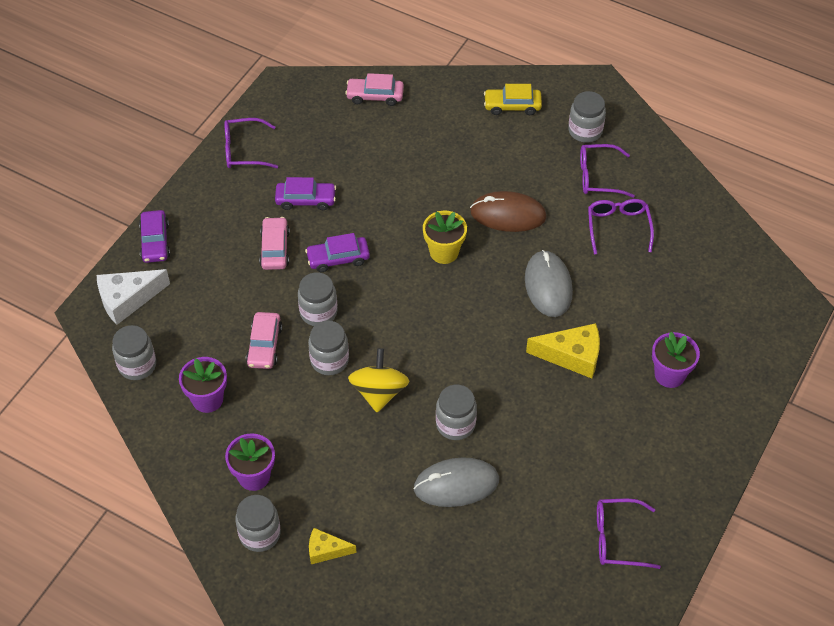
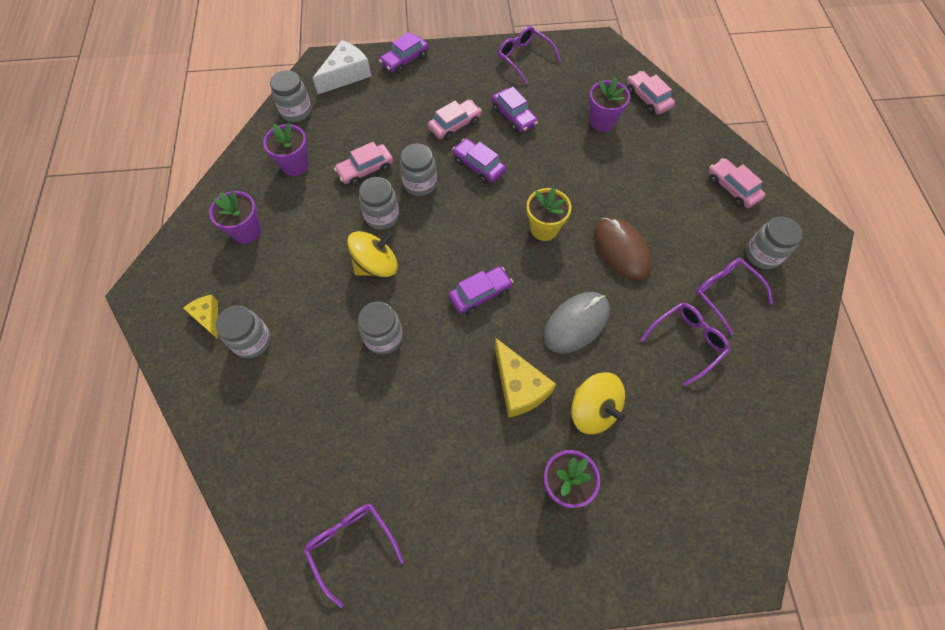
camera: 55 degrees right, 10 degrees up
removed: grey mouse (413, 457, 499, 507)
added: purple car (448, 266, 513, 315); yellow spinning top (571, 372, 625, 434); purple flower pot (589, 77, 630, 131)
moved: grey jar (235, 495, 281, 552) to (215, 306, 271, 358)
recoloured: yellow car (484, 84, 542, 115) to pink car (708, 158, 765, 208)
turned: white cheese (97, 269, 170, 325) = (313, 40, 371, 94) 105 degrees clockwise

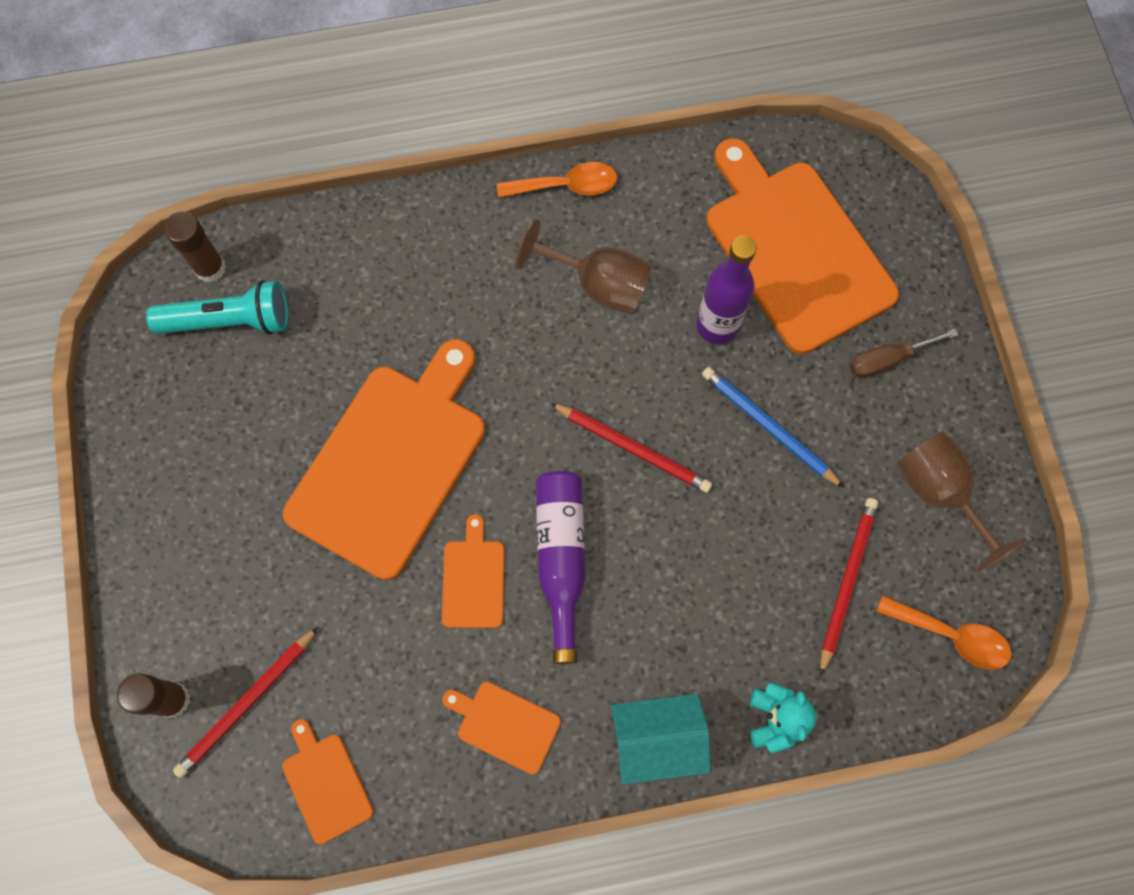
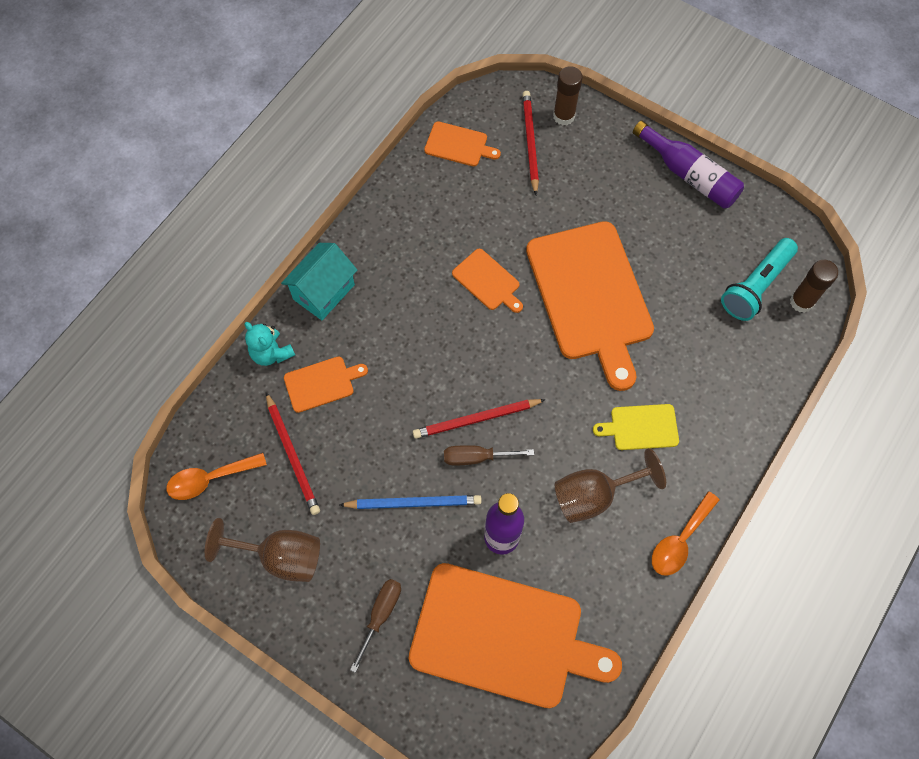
camera: 135 degrees right, 5 degrees down
added: brown screwdriver (444, 445, 534, 465); yellow cutting board (593, 404, 679, 450)
moved: orange cutting board (442, 682, 561, 774) to (284, 356, 368, 413); purple bottle (536, 471, 585, 664) to (633, 121, 744, 209)

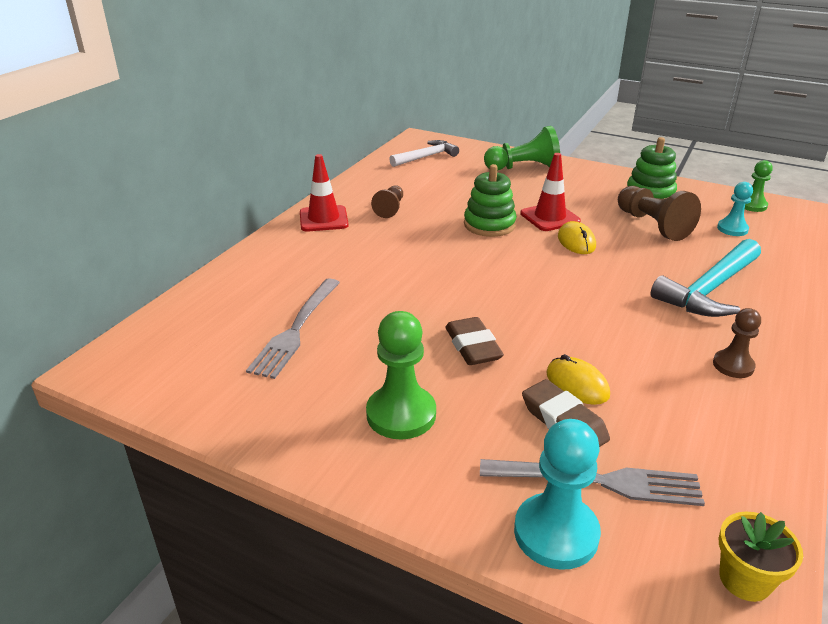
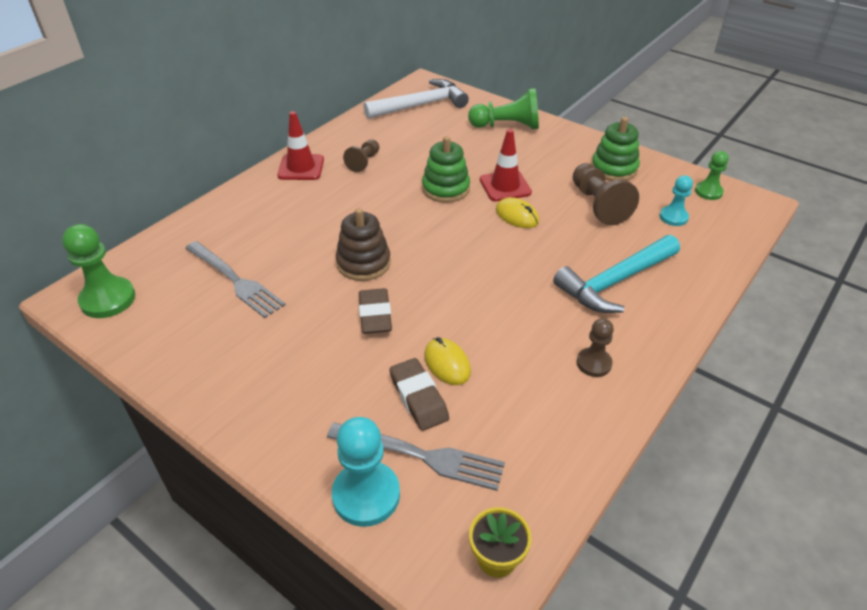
camera: 10 degrees right, 10 degrees up
added: brown stacking toy (336, 208, 391, 281)
moved: green pawn (366, 311, 436, 439) to (62, 224, 135, 318)
turned: grey fork (246, 278, 340, 379) = (185, 241, 286, 318) 75 degrees counterclockwise; yellow mouse (558, 221, 596, 254) = (496, 197, 539, 228) 45 degrees counterclockwise
resized: white hammer (389, 140, 459, 167) = (363, 79, 469, 119) x1.51

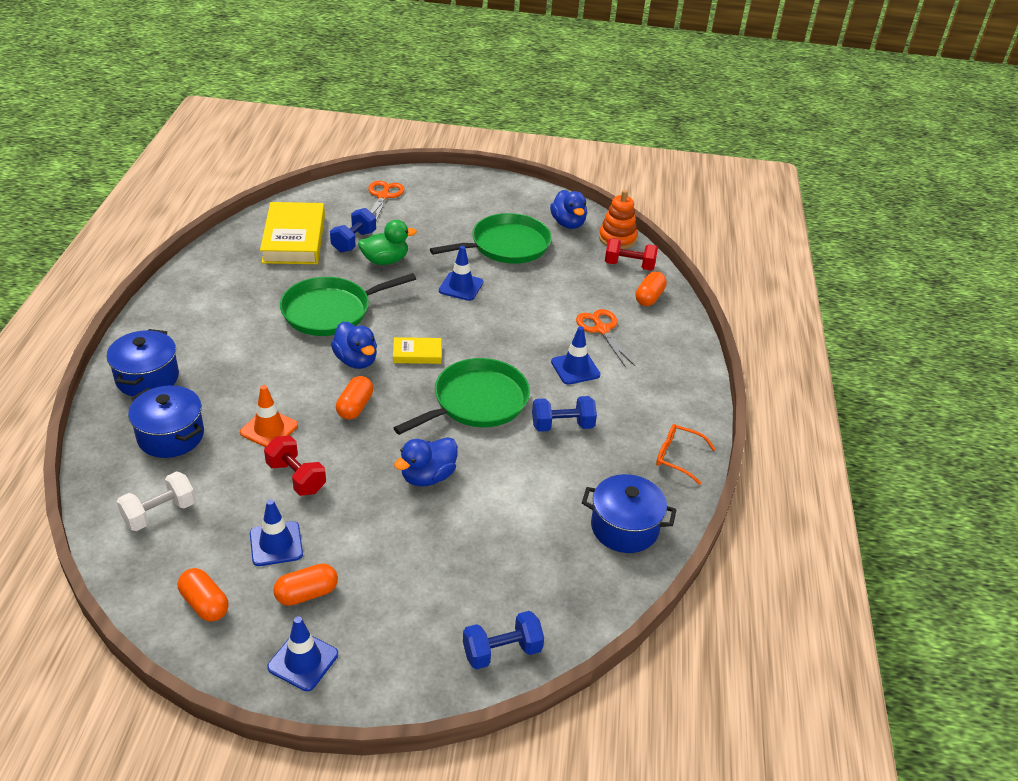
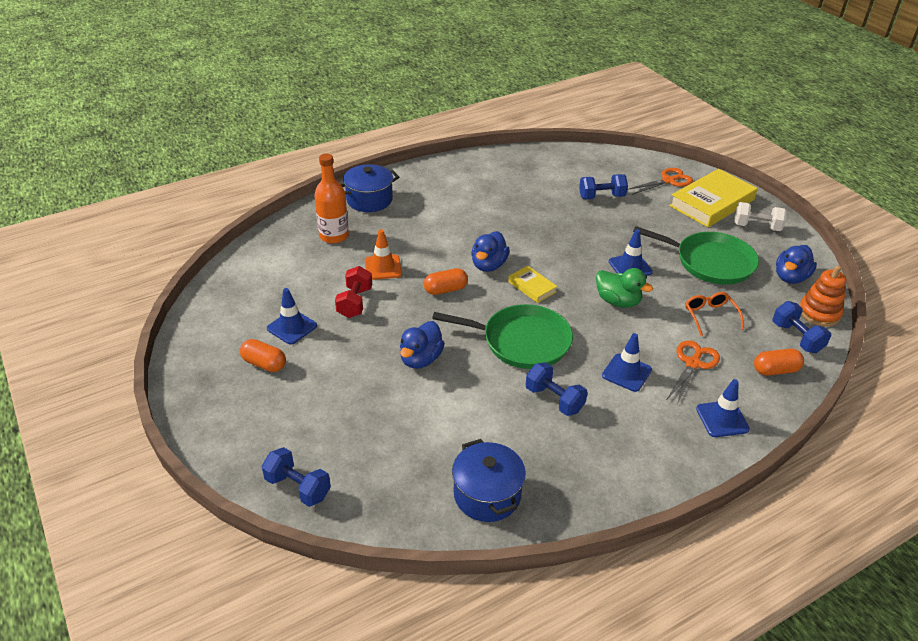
camera: 55 degrees right, 0 degrees up
removed: orange capsule (178, 568, 229, 622); green pan (280, 273, 416, 336)
moved: green duck (358, 220, 417, 265) to (596, 268, 653, 308); yellow book (260, 202, 325, 264) to (669, 169, 758, 227); orange glasses (656, 424, 716, 485) to (685, 292, 744, 336); blue traffic cone (267, 616, 338, 691) to (696, 379, 750, 437); white dumbbell (117, 471, 196, 531) to (734, 202, 787, 231)
replaced: blue pot (128, 385, 204, 458) to orange bottle (314, 154, 349, 244)
recoloured: red dumbbell (605, 238, 658, 271) to blue dumbbell (773, 301, 831, 353)
turned: blue duck (394, 437, 458, 487) = (400, 321, 445, 369) 75 degrees counterclockwise

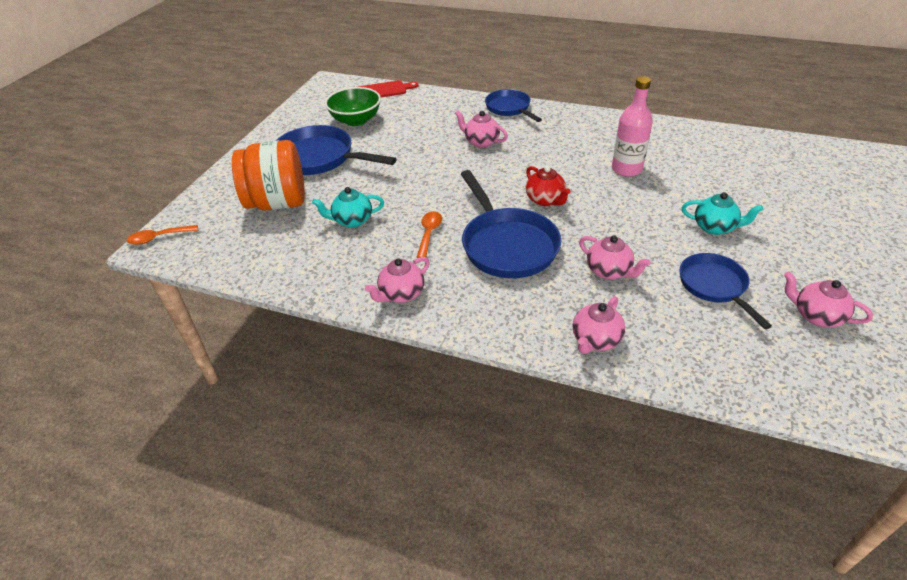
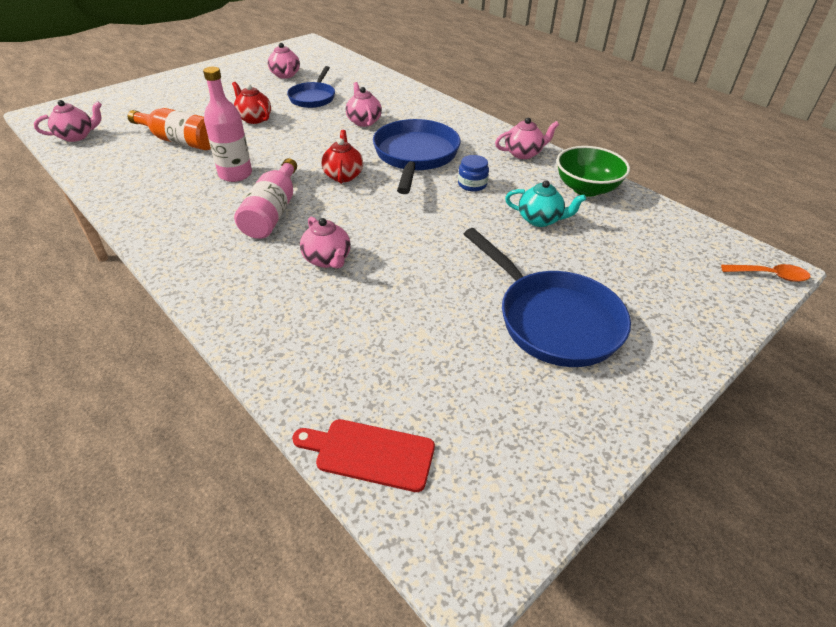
camera: 155 degrees left, 0 degrees up
removed: orange jar (232, 140, 305, 211); blue pan (485, 89, 542, 122)
added: orange bottle (128, 108, 211, 150); pink bottle (234, 158, 297, 239)
moved: pink teapot (573, 296, 625, 354) to (34, 100, 102, 142); green bowl (325, 87, 381, 126) to (557, 146, 630, 197)
replaced: orange spoon (416, 211, 442, 258) to blue jar (458, 155, 489, 192)
recoloured: turquoise teapot (682, 192, 763, 235) to red teapot (232, 82, 271, 124)

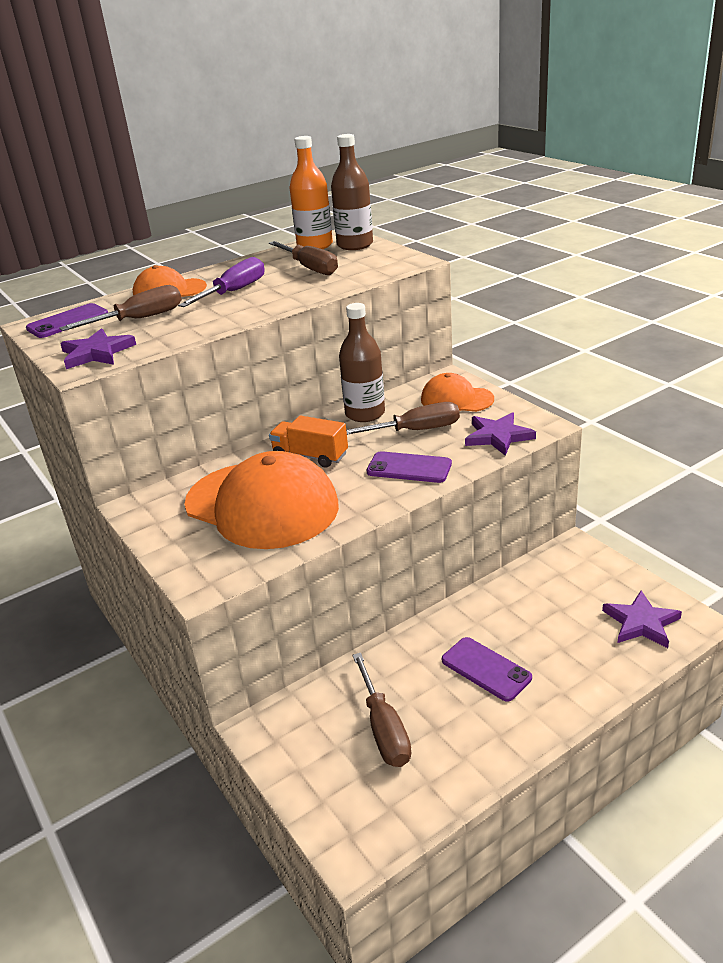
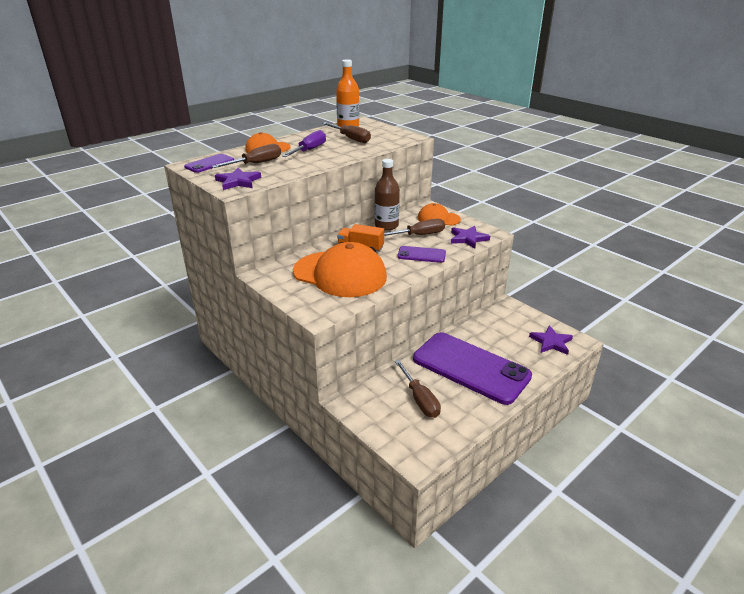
camera: 10 degrees left, 0 degrees up
removed: brown bottle (331, 134, 373, 250)
resized: purple phone (442, 637, 532, 702) = (413, 332, 532, 405) x2.24

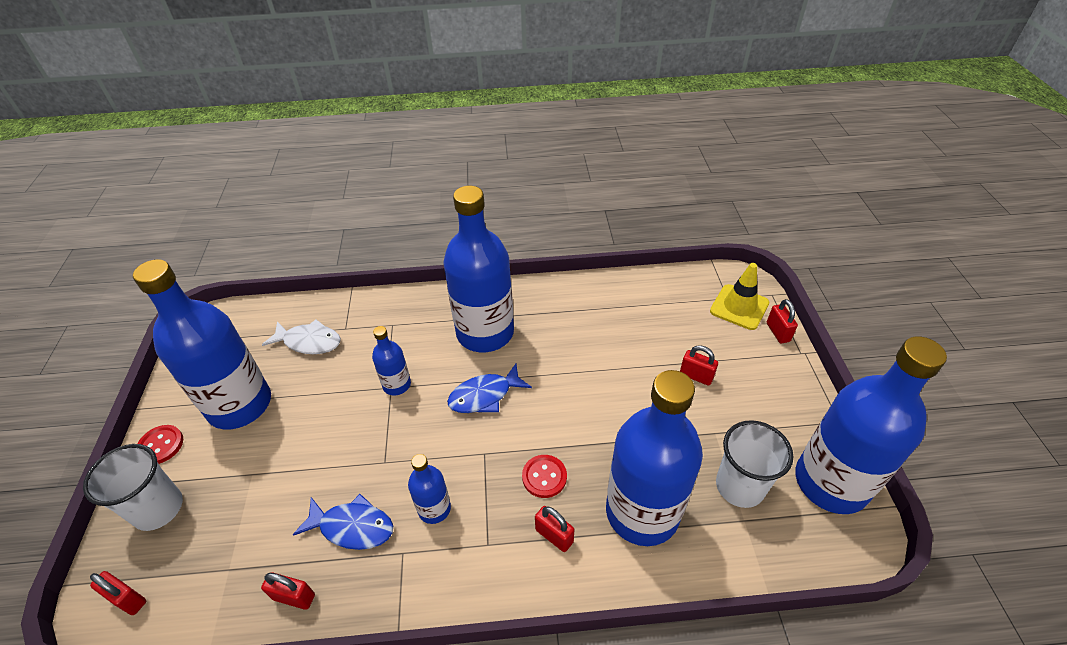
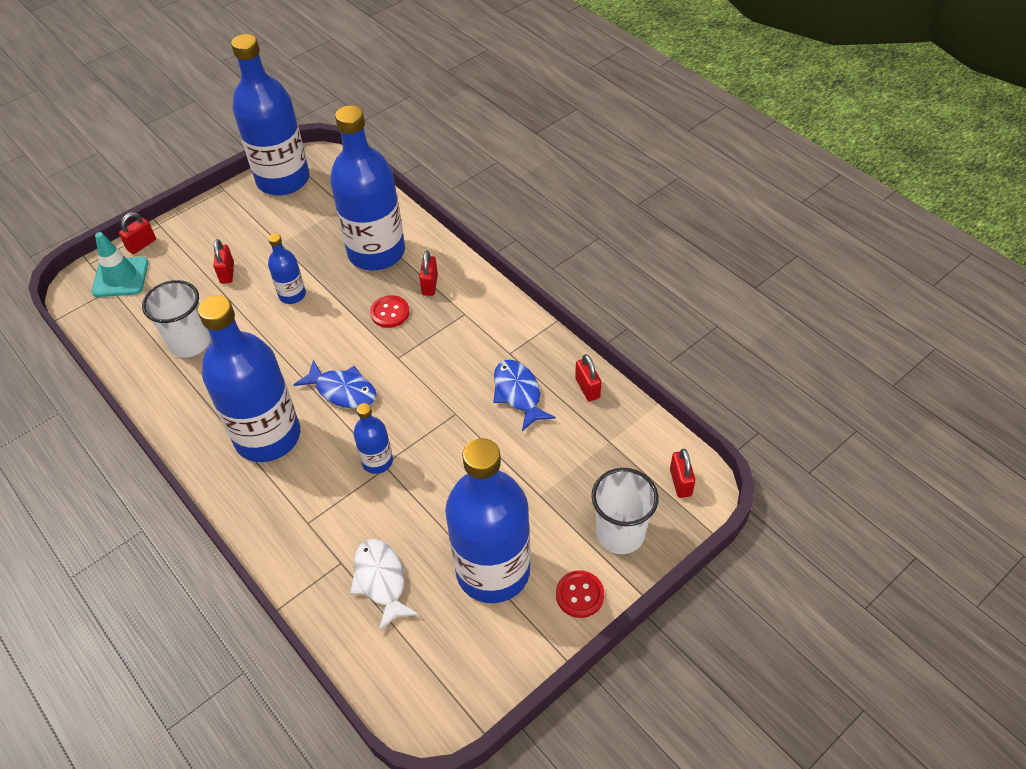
camera: 125 degrees left, 5 degrees up
moved: white cup (716, 420, 793, 508) to (142, 280, 210, 358); blue bottle (408, 454, 451, 524) to (268, 233, 306, 304)
recoloured: yellow traffic cone (710, 263, 769, 330) to turquoise traffic cone (91, 232, 149, 297)

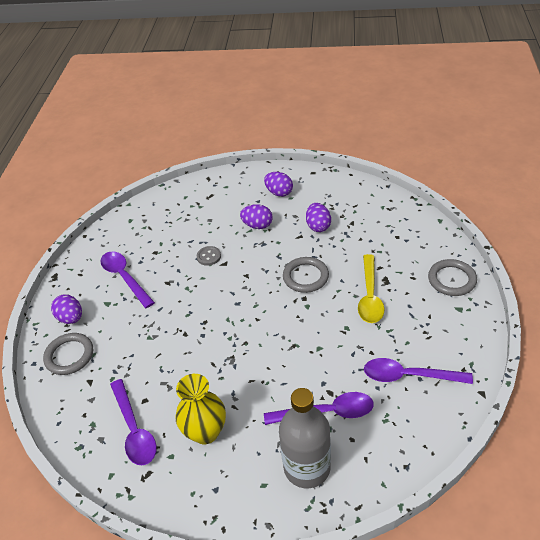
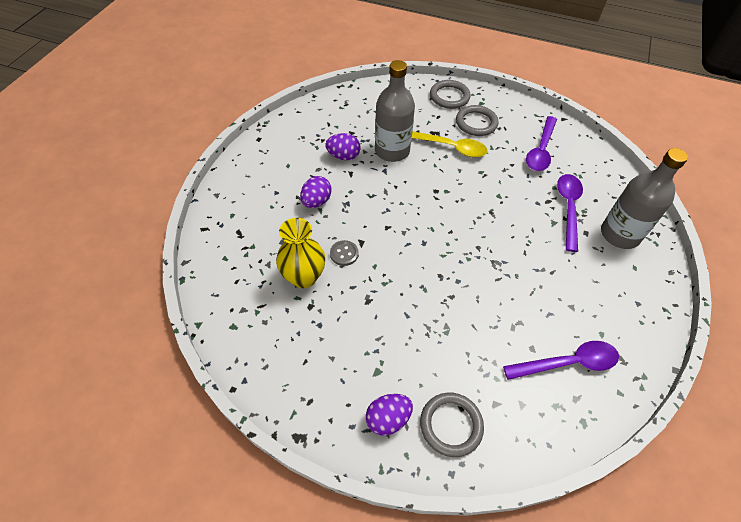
camera: 80 degrees left, 10 degrees up
removed: purple spoon (100, 252, 155, 308); purple egg (264, 172, 293, 197)
added: grey bottle (375, 60, 415, 162)
moved: yellow vase (175, 374, 226, 444) to (276, 218, 325, 288); grey ring (283, 257, 329, 293) to (456, 105, 498, 136)

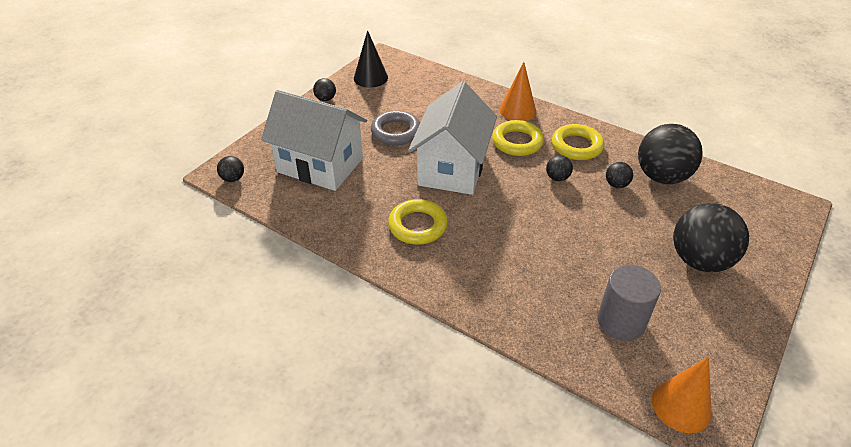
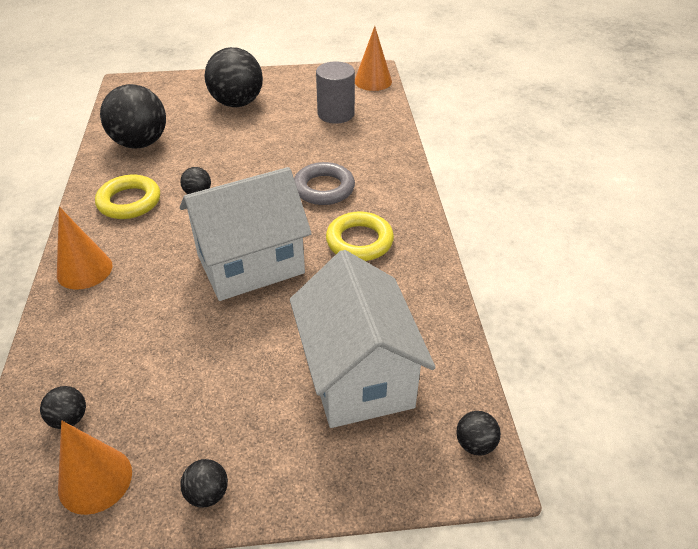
camera: 130 degrees left, 0 degrees up
removed: yellow ring (492, 120, 544, 156)
moved: black ball (606, 162, 633, 188) to (40, 386, 86, 429); grey ring (371, 110, 420, 145) to (294, 162, 355, 205)
recoloured: black cone (354, 30, 388, 88) to orange cone (58, 421, 132, 515)

